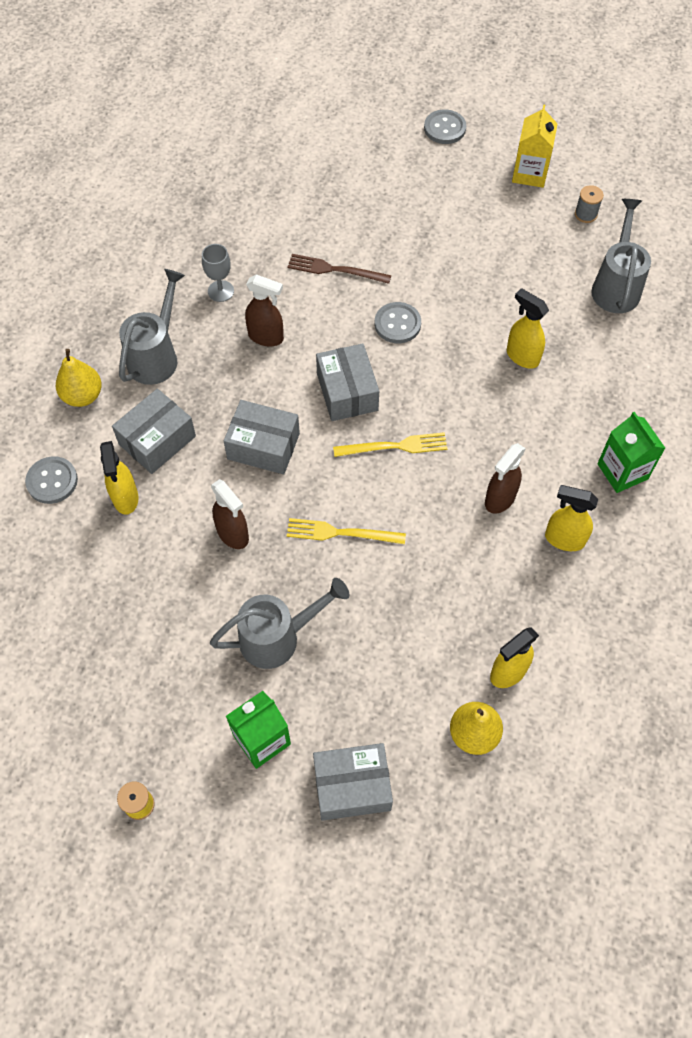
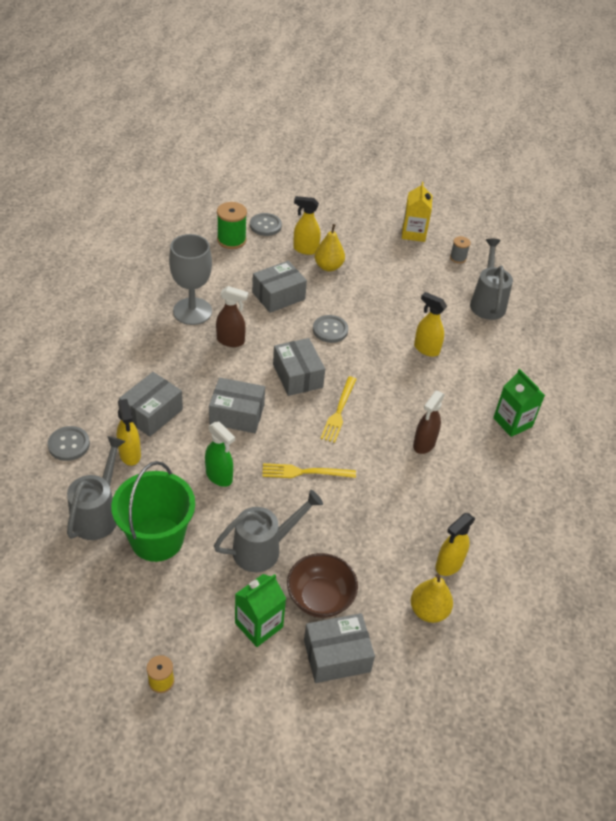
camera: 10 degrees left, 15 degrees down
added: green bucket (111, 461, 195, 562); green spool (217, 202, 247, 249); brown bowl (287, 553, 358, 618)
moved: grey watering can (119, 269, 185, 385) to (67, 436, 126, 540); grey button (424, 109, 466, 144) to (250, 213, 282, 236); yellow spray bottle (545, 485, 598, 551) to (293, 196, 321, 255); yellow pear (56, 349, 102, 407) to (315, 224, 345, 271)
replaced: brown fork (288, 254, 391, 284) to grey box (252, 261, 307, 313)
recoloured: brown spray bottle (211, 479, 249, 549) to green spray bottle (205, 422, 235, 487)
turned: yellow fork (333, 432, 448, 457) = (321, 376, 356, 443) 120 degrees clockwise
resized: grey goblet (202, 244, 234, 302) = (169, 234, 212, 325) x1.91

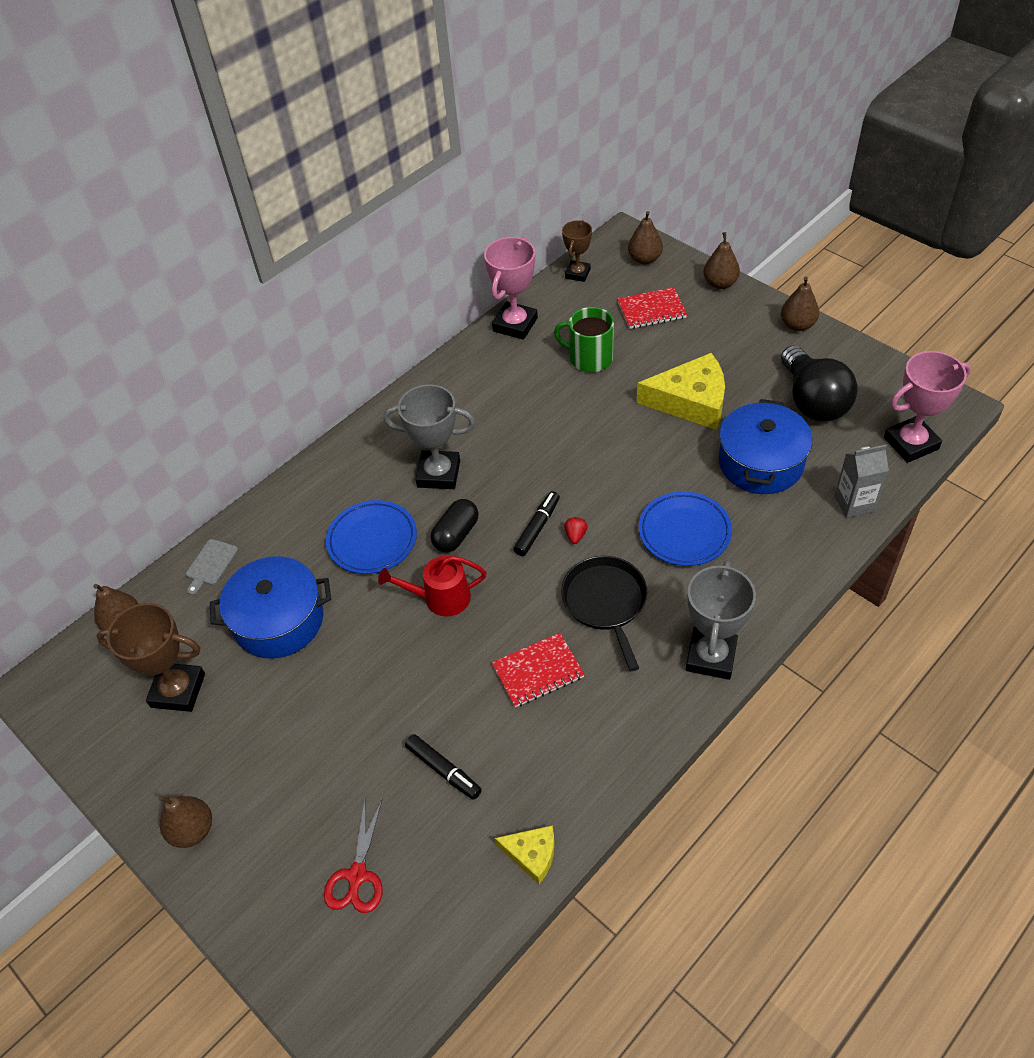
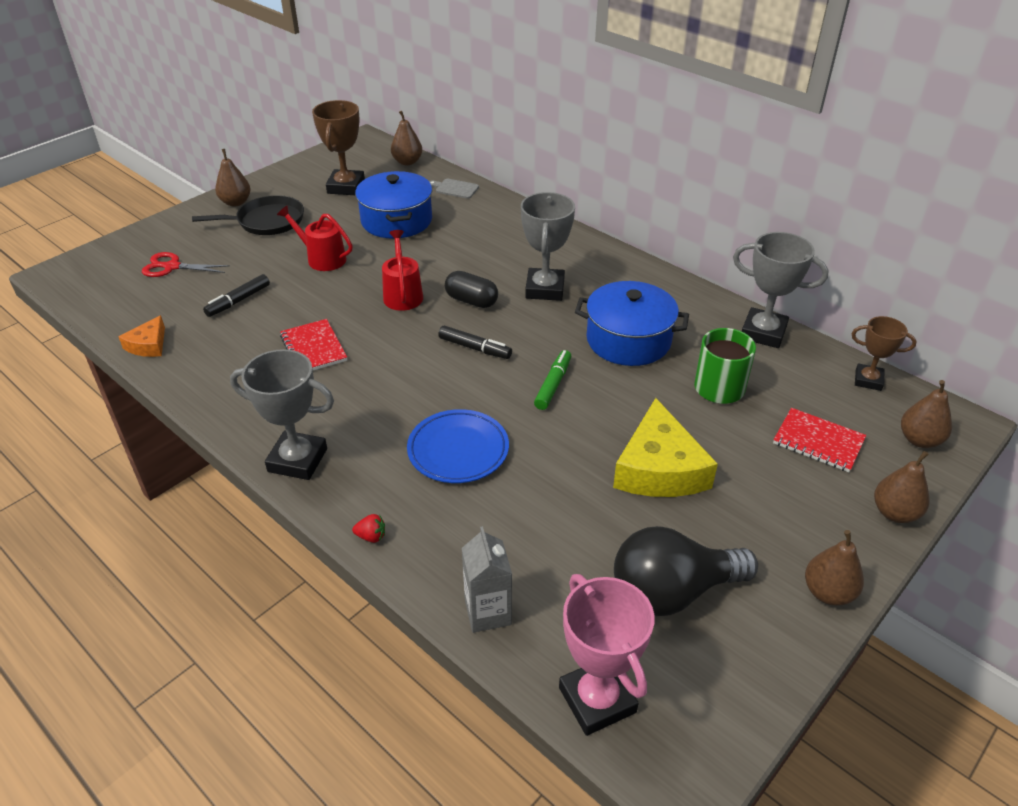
camera: 85 degrees right, 10 degrees down
removed: blue plate (326, 500, 417, 574)
added: red watering can (277, 205, 353, 271); green marker (534, 350, 571, 410)
moved: black pan (561, 556, 647, 671) to (192, 195, 304, 235); red strawberry (564, 517, 588, 544) to (352, 514, 385, 543); blue pot (719, 399, 813, 494) to (575, 281, 689, 366)
recoloured: yellow cheese (495, 825, 555, 884) to orange cheese (118, 315, 165, 357); pink trophy (484, 237, 538, 340) to grey trophy (733, 232, 829, 348)
turned: red notebook (617, 287, 687, 329) = (773, 408, 866, 472) 45 degrees counterclockwise

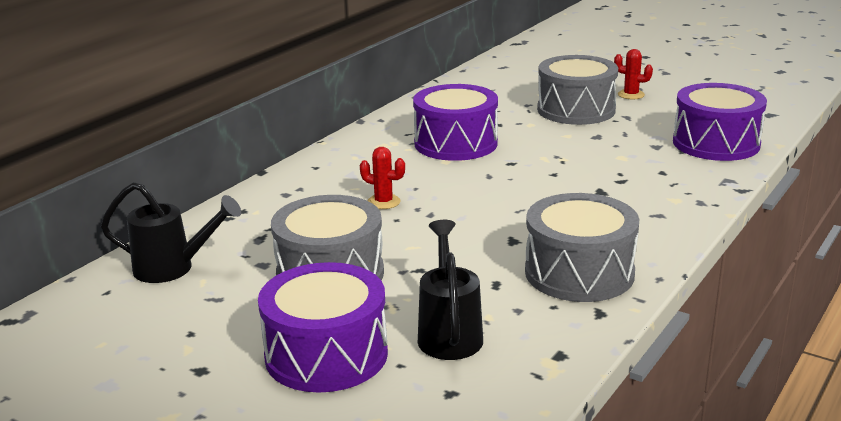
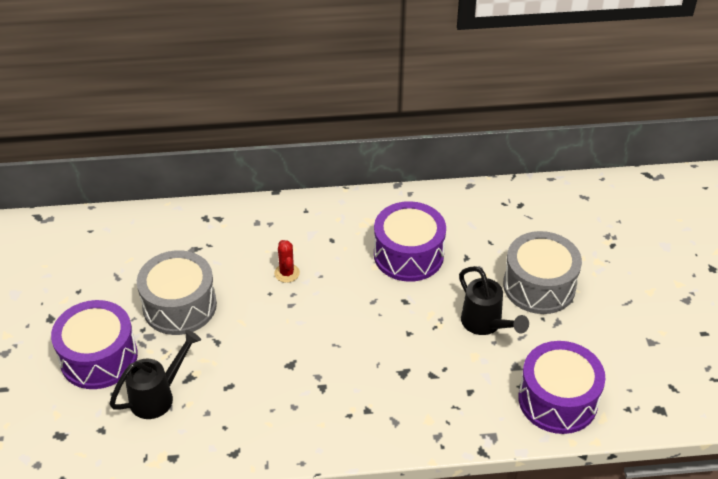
camera: 50 degrees right, 20 degrees up
removed: grey drum (525, 193, 639, 302); red cactus (614, 49, 653, 99)
moved: black watering can (101, 182, 241, 283) to (459, 266, 529, 335)

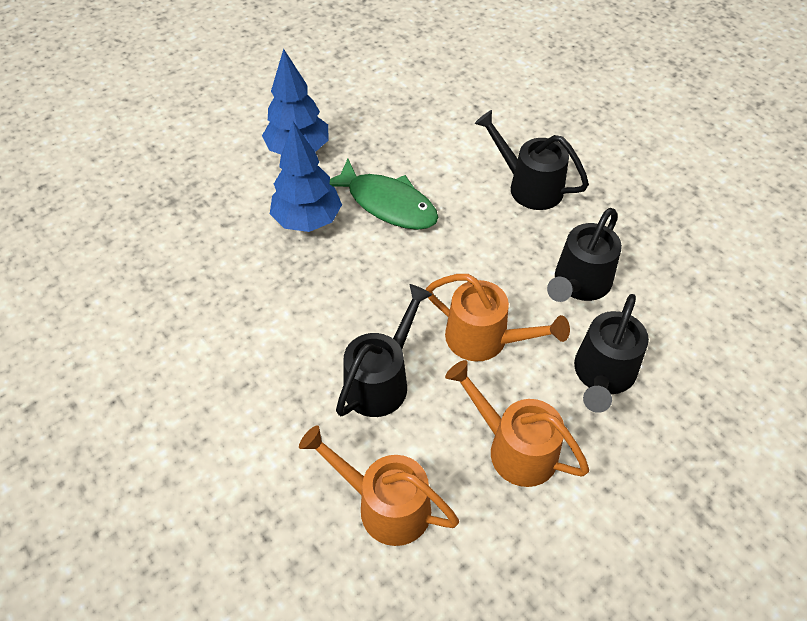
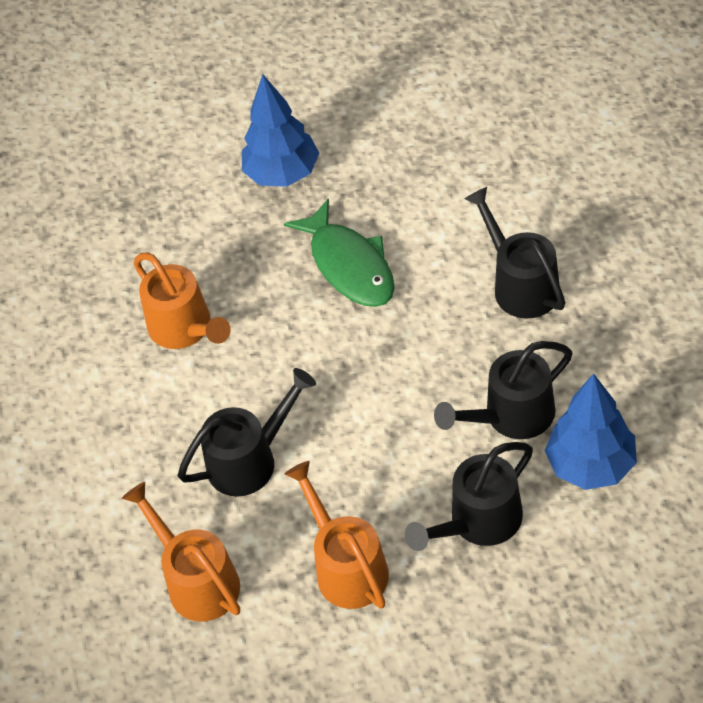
camera: 30 degrees right, 0 degrees up
moved: orange watering can (425, 274, 570, 361) to (134, 252, 231, 349); blue tree (270, 121, 342, 232) to (545, 373, 637, 490)

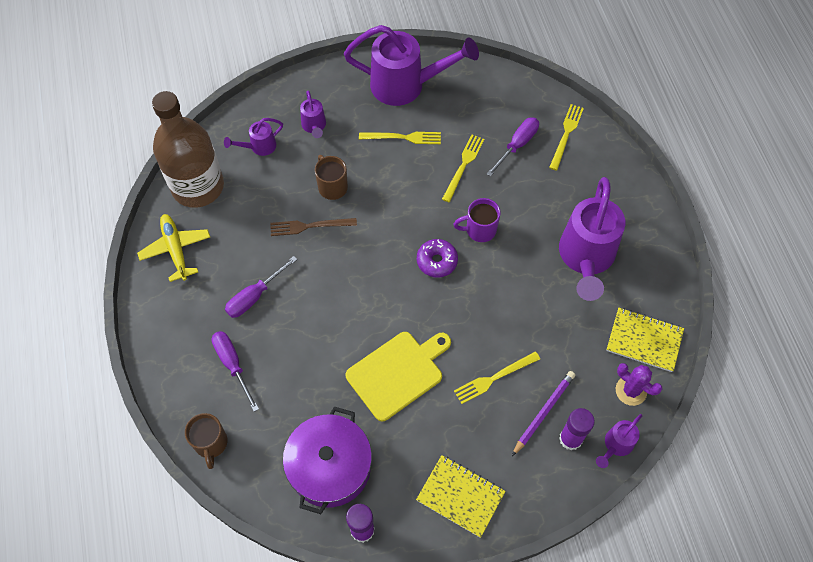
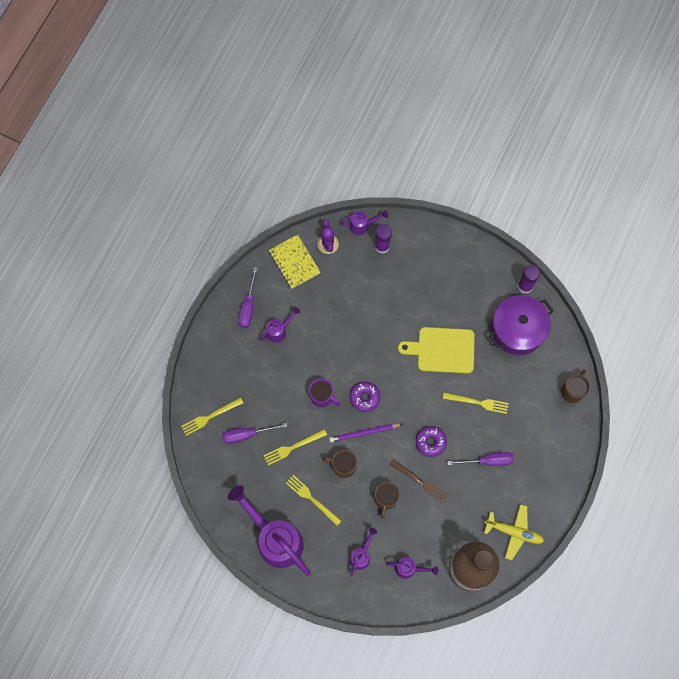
camera: 140 degrees left, 10 degrees up
removed: yellow notebook (416, 455, 506, 538)
added: brown mug (322, 450, 357, 478); purple donut (416, 426, 447, 457)
moved: purple screwdriver (212, 331, 259, 412) to (238, 267, 258, 328); purple pencil (512, 371, 575, 456) to (329, 424, 402, 442); yellow fork (454, 351, 540, 404) to (443, 392, 509, 414)
turned: yellow plane (137, 214, 210, 282) = (484, 504, 544, 560) 90 degrees counterclockwise
resized: purple watering can (559, 177, 625, 301) = (260, 307, 300, 343) x0.46

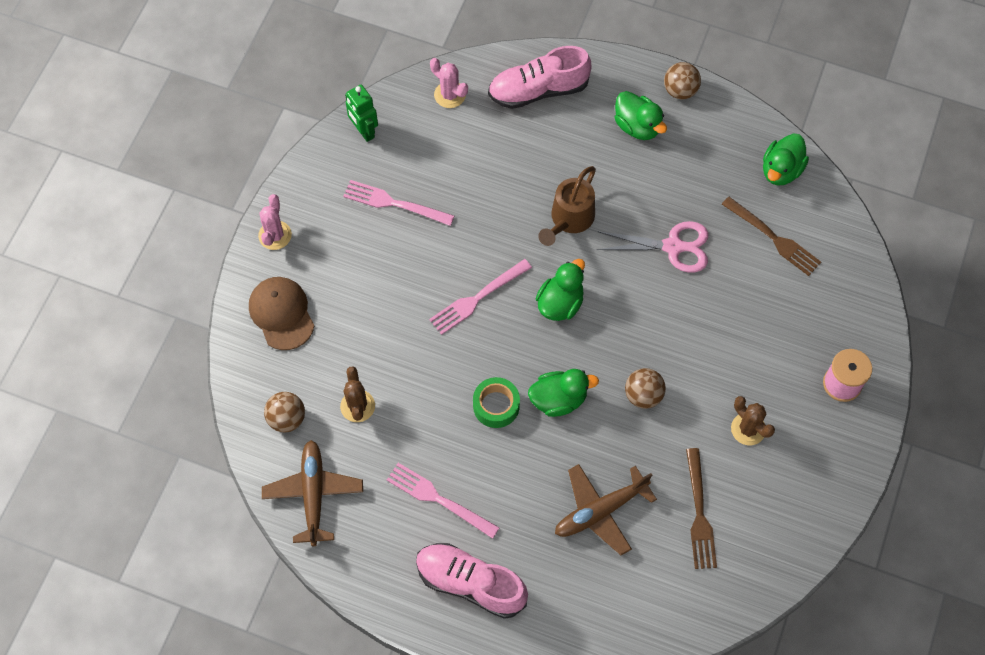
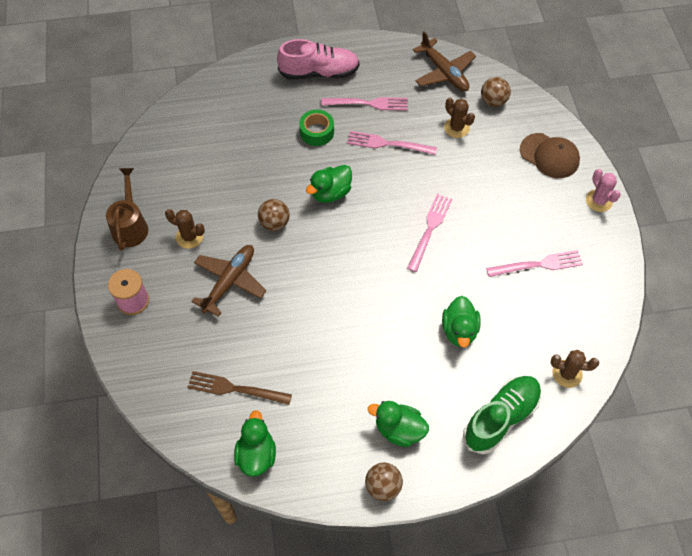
camera: 150 degrees right, 5 degrees down
removed: green robot (345, 85, 378, 142); pink scissors (596, 221, 708, 273); brown fork (686, 448, 717, 569)
added: pink fork (347, 131, 437, 155)
moved: brown watering can (538, 166, 596, 246) to (106, 168, 148, 251); brown plane (555, 464, 657, 555) to (191, 245, 266, 317); green tape (473, 377, 520, 428) to (299, 110, 334, 146); green duck (536, 259, 585, 321) to (442, 296, 481, 348)
recoloured: pink shoe (488, 46, 591, 109) to green shoe (463, 376, 541, 455); pink cactus (430, 58, 468, 108) to brown cactus (551, 350, 599, 388)

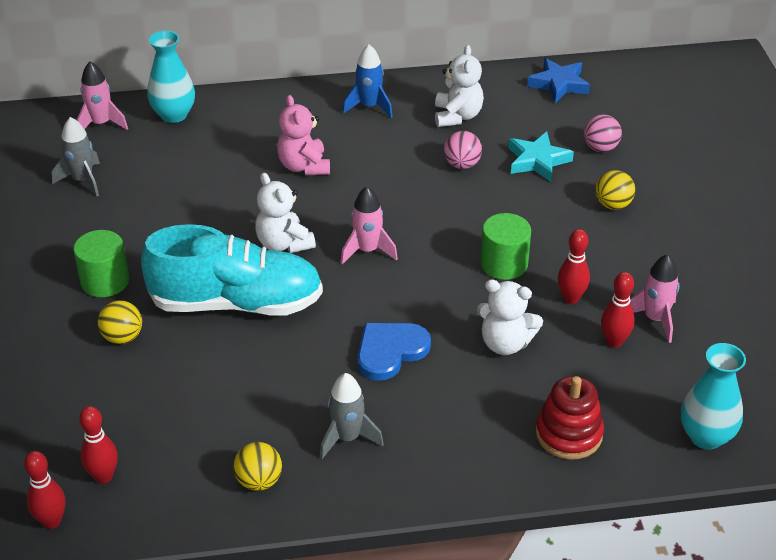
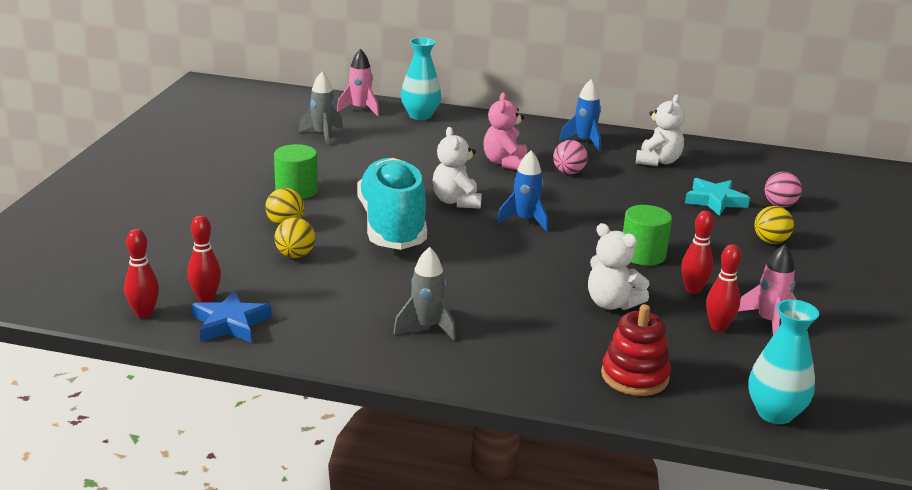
camera: 20 degrees right, 15 degrees down
removed: blue heart (357, 323, 431, 381)
moved: blue star (527, 58, 590, 103) to (192, 290, 272, 342); yellow ball (234, 442, 282, 491) to (274, 218, 315, 258); pink ball (444, 131, 482, 169) to (553, 140, 588, 174)
recoloured: pink rocket (341, 186, 398, 264) to blue rocket (497, 151, 548, 232)
turned: turquoise shoe (141, 224, 323, 316) = (357, 158, 427, 250) 120 degrees counterclockwise

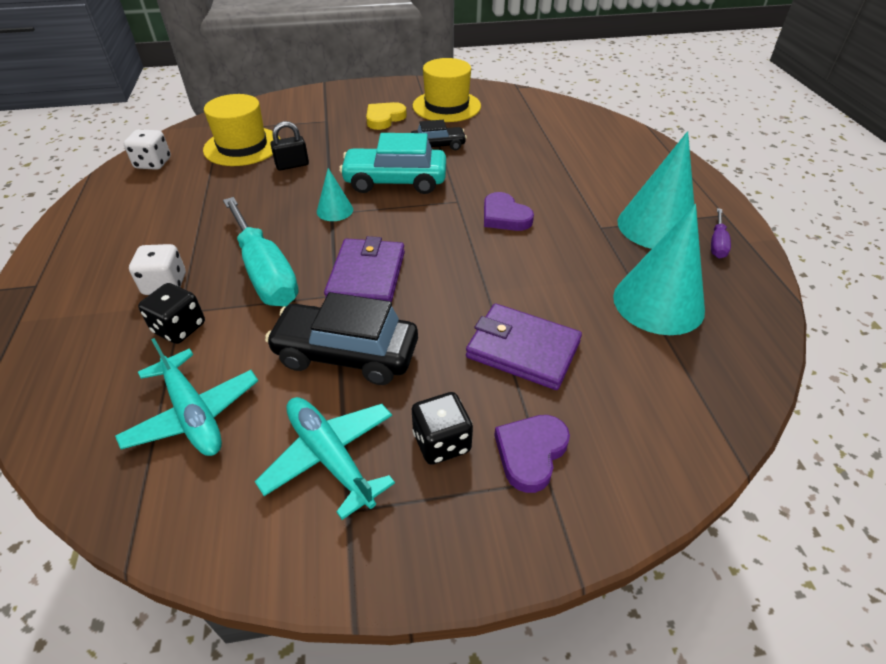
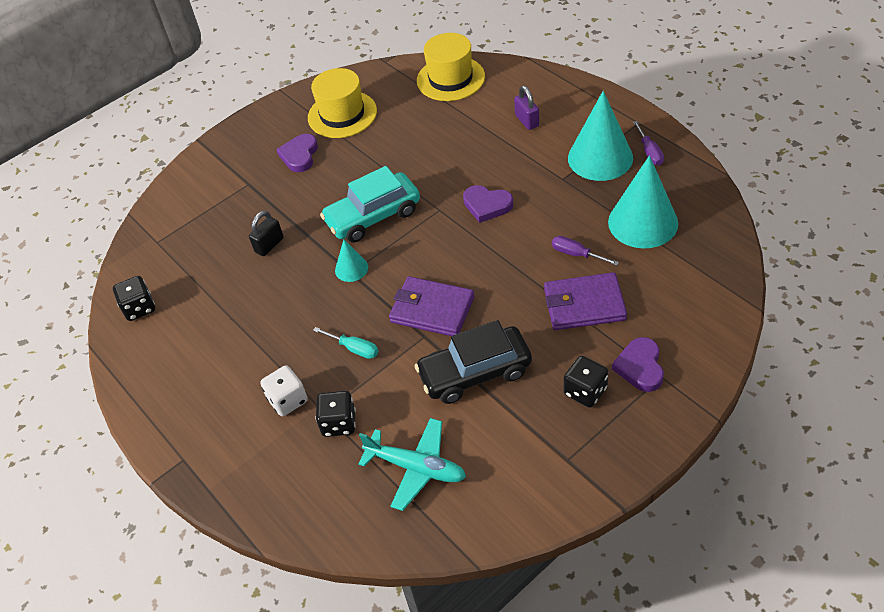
camera: 25 degrees left, 5 degrees up
removed: turquoise plane (255, 397, 395, 520); black car (411, 120, 467, 150)
added: purple padlock (514, 86, 539, 130); purple screwdriver (552, 236, 619, 266)
moved: yellow hat (203, 94, 280, 166) to (417, 33, 485, 101)
recoloured: white dice (124, 129, 171, 170) to black dice (113, 276, 155, 321); yellow heart (366, 102, 407, 130) to purple heart (276, 134, 318, 172)
turned: purple wallet (324, 236, 405, 302) = (389, 276, 475, 336) 45 degrees counterclockwise
resized: turquoise screwdriver (223, 197, 299, 306) = (313, 327, 378, 359) x0.46

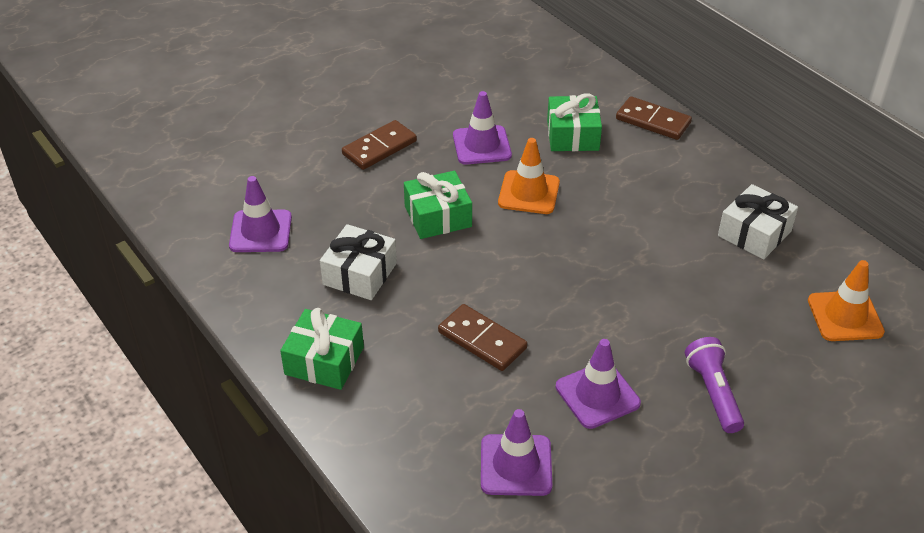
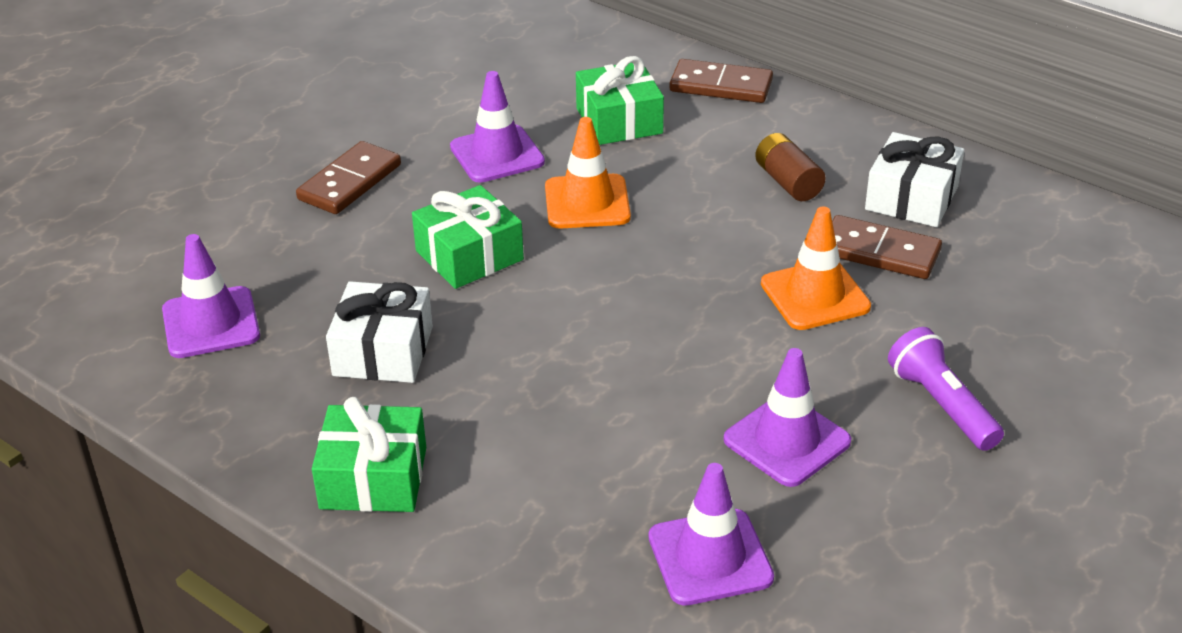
camera: 15 degrees left, 5 degrees down
added: brown battery (755, 133, 826, 201)
moved: orange traffic cone (808, 260, 885, 341) to (761, 206, 871, 330); brown domino (438, 304, 527, 371) to (832, 215, 942, 279)

